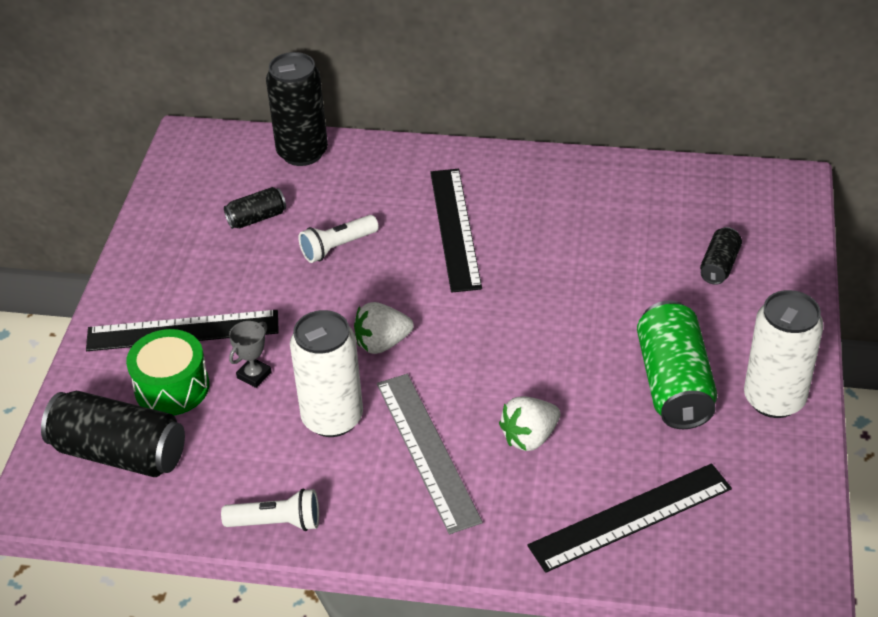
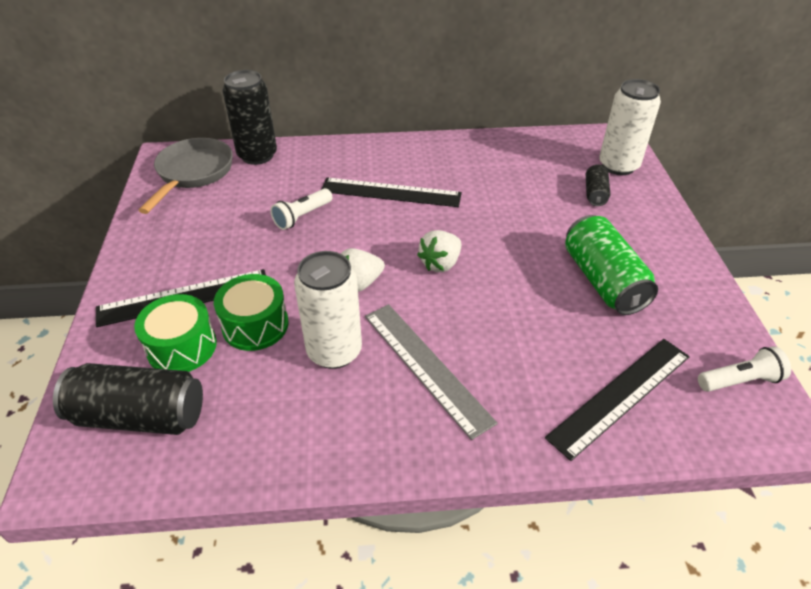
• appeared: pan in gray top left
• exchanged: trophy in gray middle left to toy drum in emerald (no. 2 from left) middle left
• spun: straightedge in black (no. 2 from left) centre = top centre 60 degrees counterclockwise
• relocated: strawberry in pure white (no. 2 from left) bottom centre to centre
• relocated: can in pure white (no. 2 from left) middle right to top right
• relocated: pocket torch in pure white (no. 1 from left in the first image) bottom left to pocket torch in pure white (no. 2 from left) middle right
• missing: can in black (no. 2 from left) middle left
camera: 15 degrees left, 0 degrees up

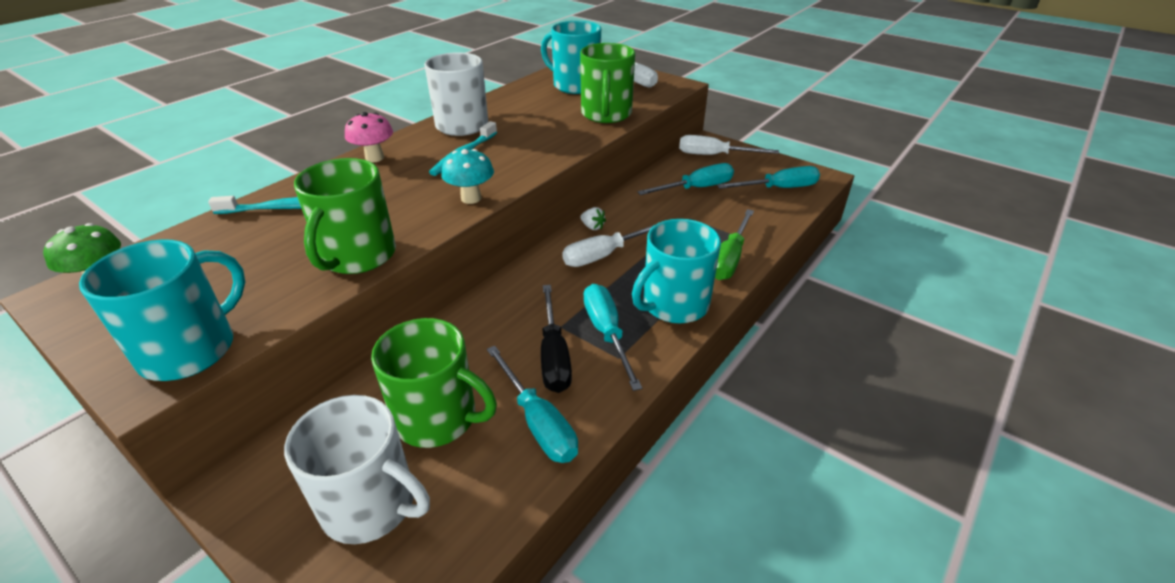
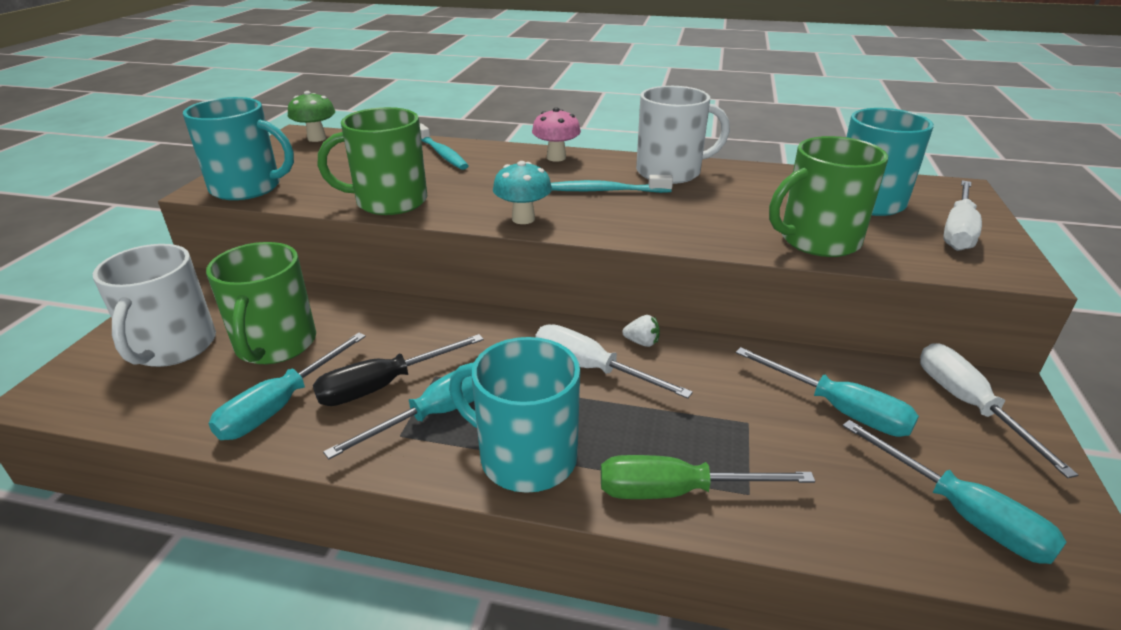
• spun: strawberry in pure white centre = centre 90 degrees counterclockwise
camera: 65 degrees right, 5 degrees down

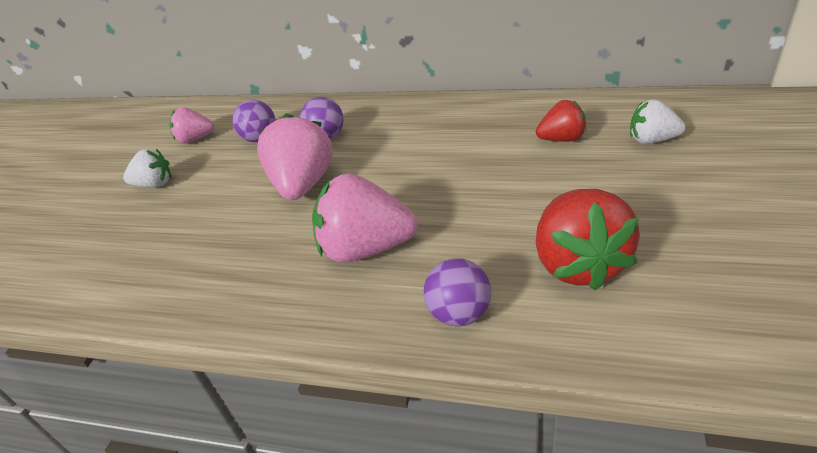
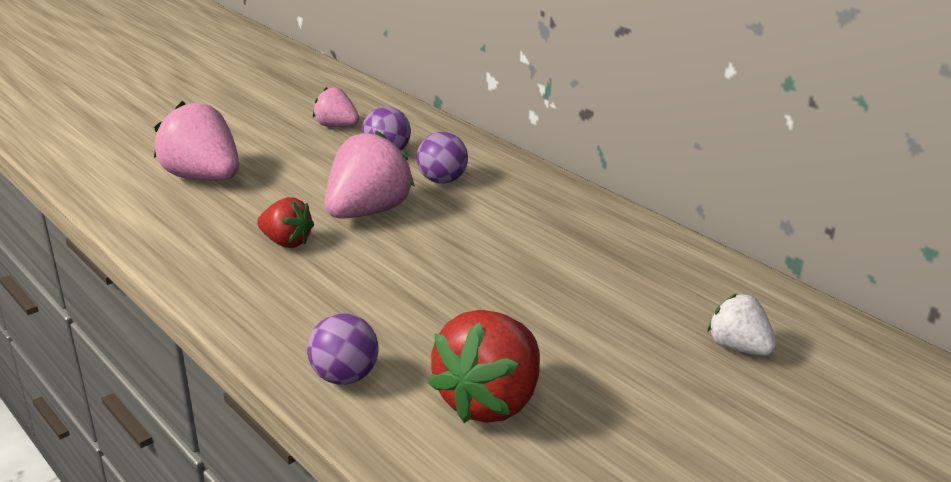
• relocated: strawberry in pink (no. 3 from left in the first image) centre to strawberry in pink (no. 1 from left) top left
• relocated: strawberry in scarlet (no. 1 from left) top right to middle left
• missing: strawberry in pure white (no. 1 from left) middle left
camera: 30 degrees right, 10 degrees down

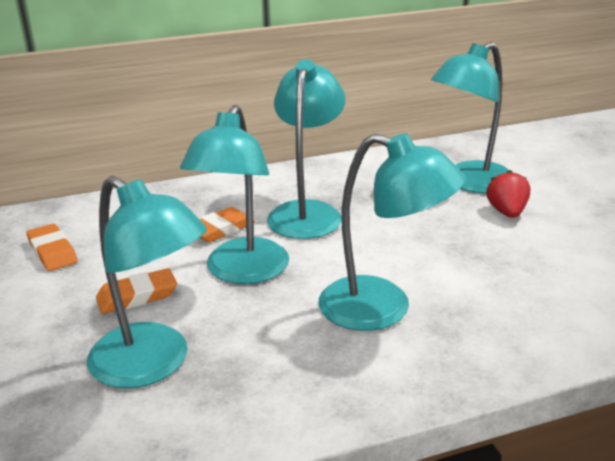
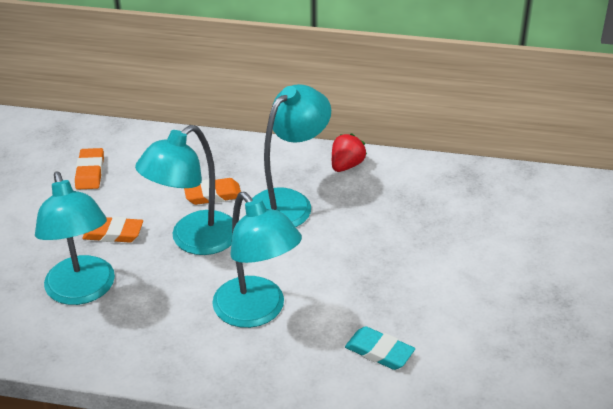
• relocated: strawberry in scarlet middle right to centre
• appeared: gum eraser in teal bottom centre
• missing: reading lamp in teal (no. 5 from left) top right
camera: 30 degrees right, 10 degrees up

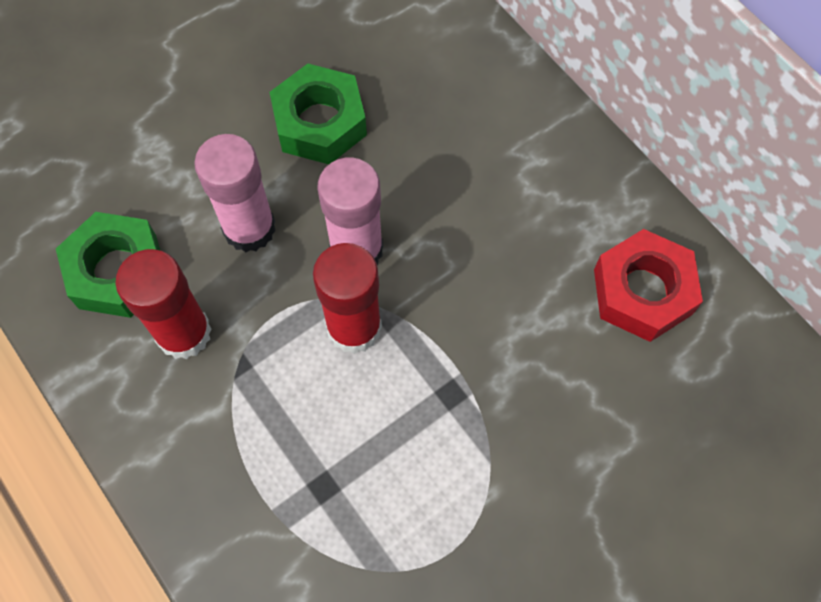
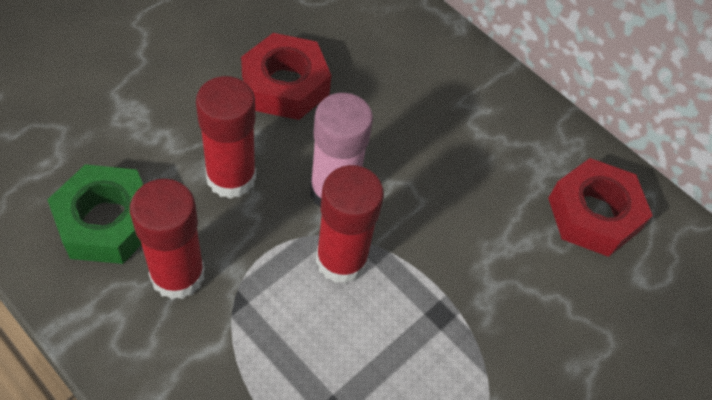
• colour: glue in pink (no. 1 from left) top left to glue in scarlet (no. 2 from left) middle left
• colour: hexagon nut in emerald (no. 2 from left) top centre to hexagon nut in scarlet (no. 1 from left) top centre
camera: 15 degrees left, 10 degrees down

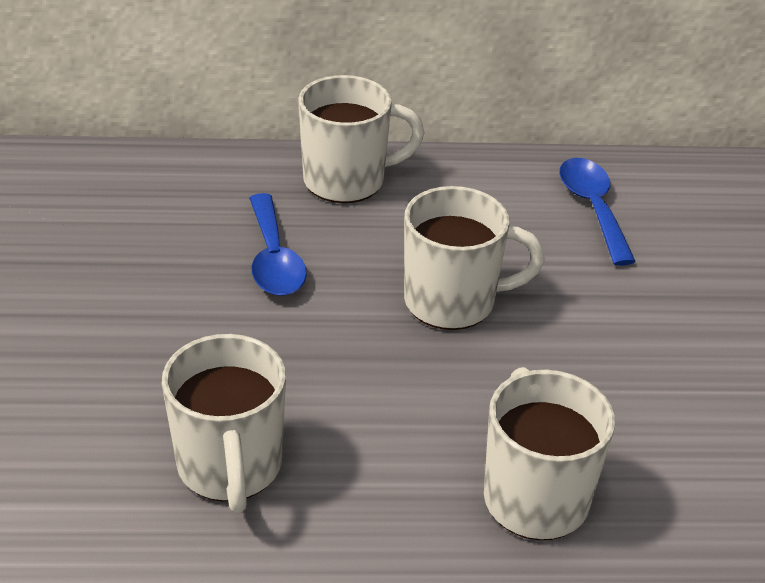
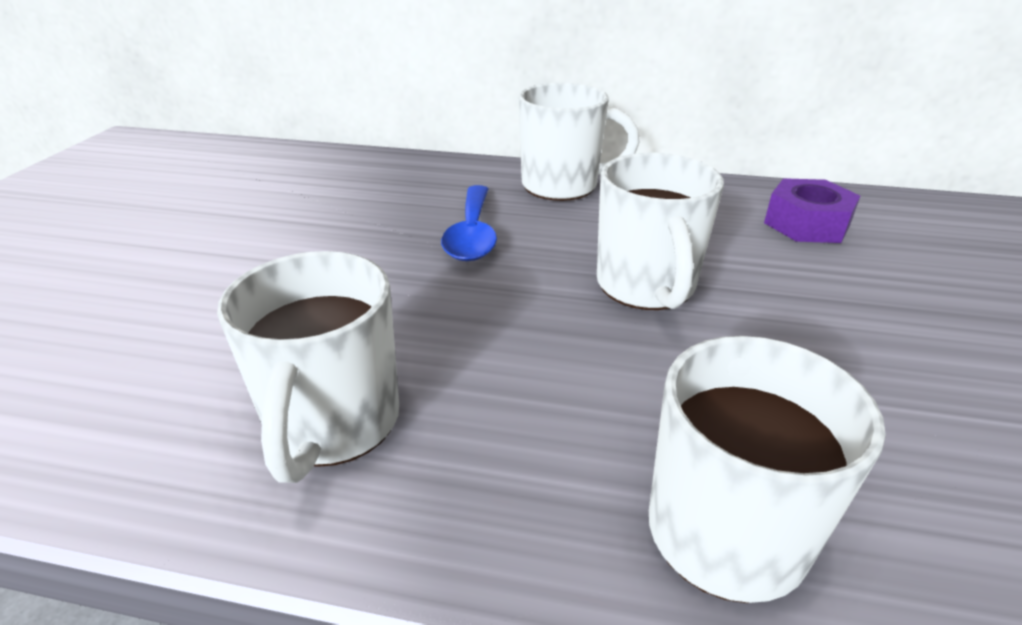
• spun: tea mug in pure white (no. 3 from left) centre = centre 75 degrees clockwise
• exchanged: tablespoon in royal blue (no. 2 from left) middle right to hexagon nut in royal purple middle right
camera: 15 degrees right, 5 degrees down

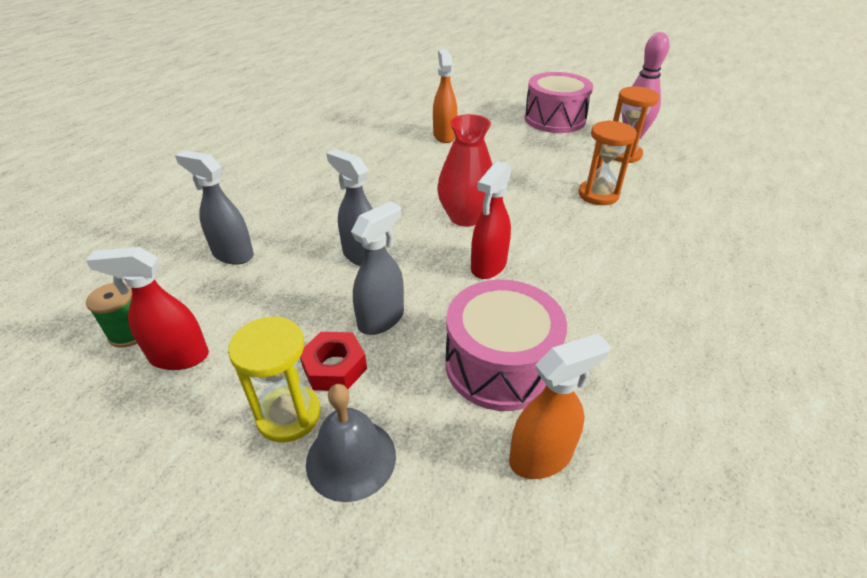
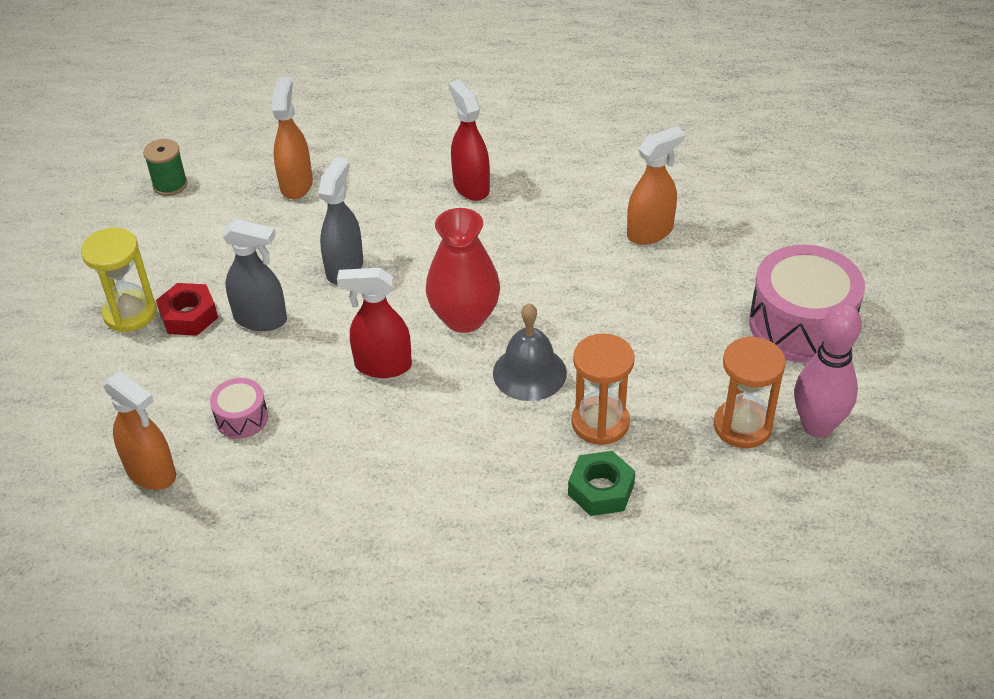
• size: toy drum in pink (no. 1 from left) centre = middle left x0.48
• colour: spray cleaner in gray (no. 1 from left) middle left to spray cleaner in orange-coloured (no. 2 from left) top left
• relocated: spray cleaner in scarlet (no. 1 from left in the first image) middle left to spray cleaner in scarlet (no. 2 from left) top centre
• relocated: school bell in gray bottom centre to centre
• appeared: hexagon nut in emerald bottom centre
camera: 65 degrees right, 5 degrees up

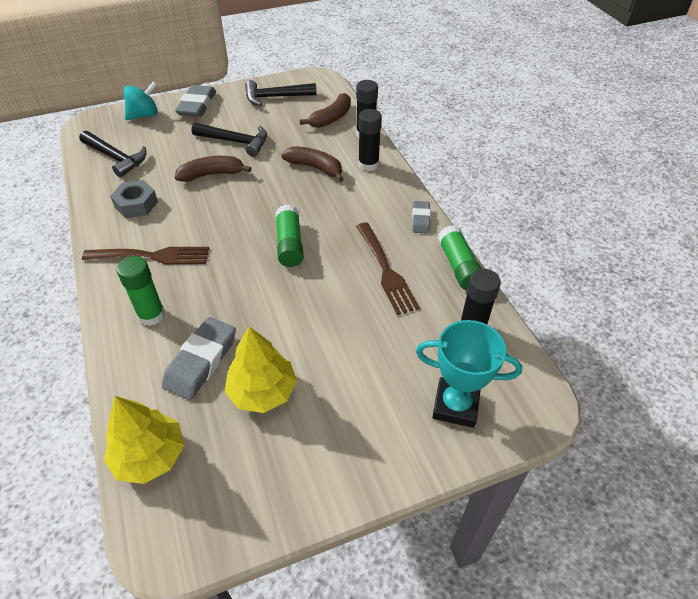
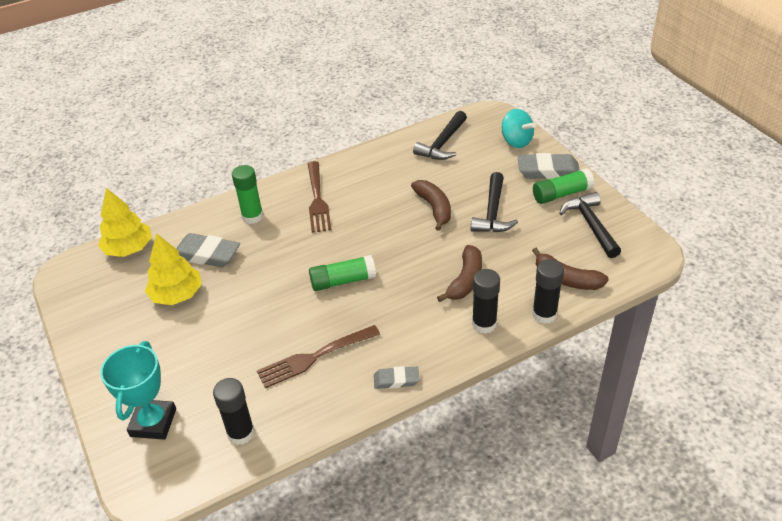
• relocated: glue in emerald (no. 3 from left) centre to middle right
• missing: hexagon nut in gray top left
camera: 85 degrees right, 5 degrees down

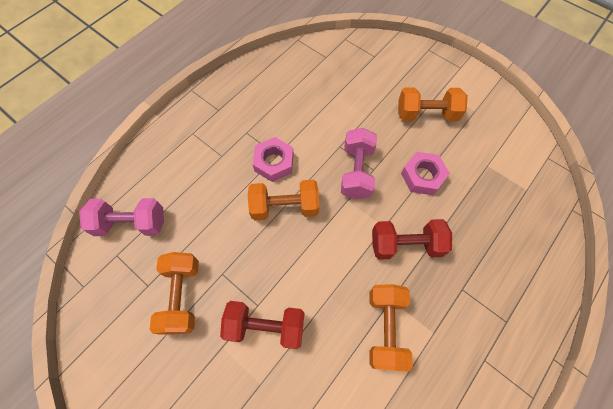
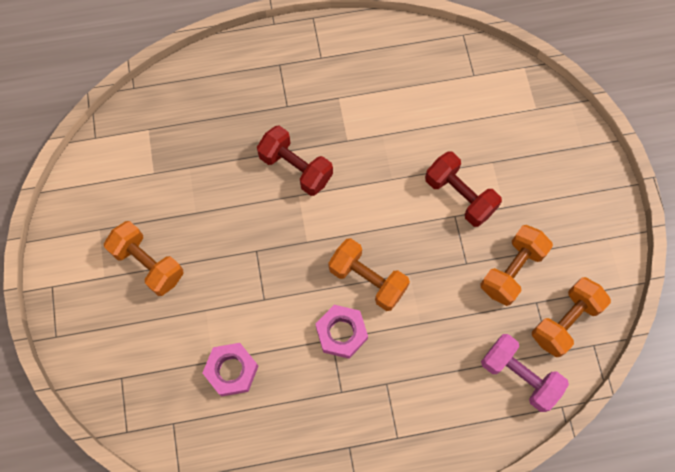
• relocated: hexagon nut in pink (no. 2 from left in the first image) middle right to hexagon nut in pink (no. 1 from left) bottom centre
• relocated: free weight in orange-coloured (no. 3 from left in the first image) bottom centre to free weight in orange-coloured (no. 4 from left) bottom right
• missing: free weight in pink (no. 2 from left) centre
camera: 140 degrees left, 5 degrees up

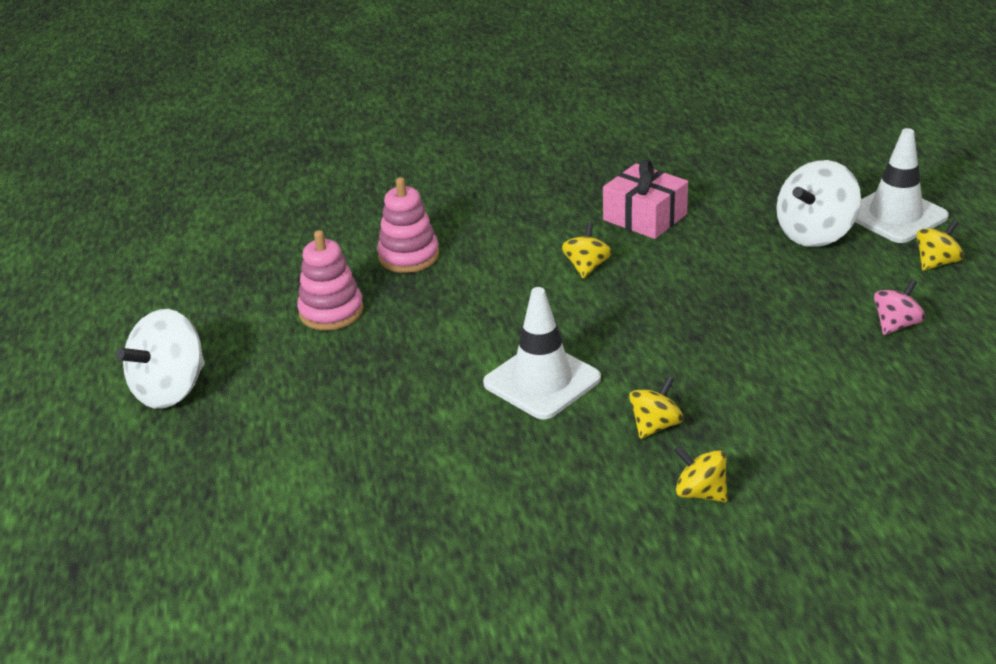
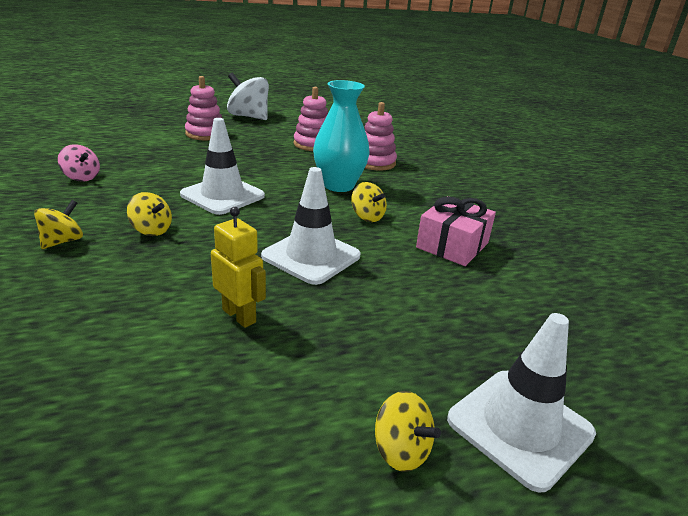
• relocated: spinning top in pink middle right to top left
• appeared: stacking rings in pink (no. 1 from left) top left
• appeared: toy robot in bright yellow centre
• appeared: road cone in pure white (no. 2 from left) centre
• appeared: tall vase in teal top centre
• spun: spinning top in bright yellow (no. 1 from left in the first image) centre = centre 45 degrees clockwise
• missing: spinning top in pure white (no. 2 from left) top right
camera: 80 degrees right, 5 degrees down

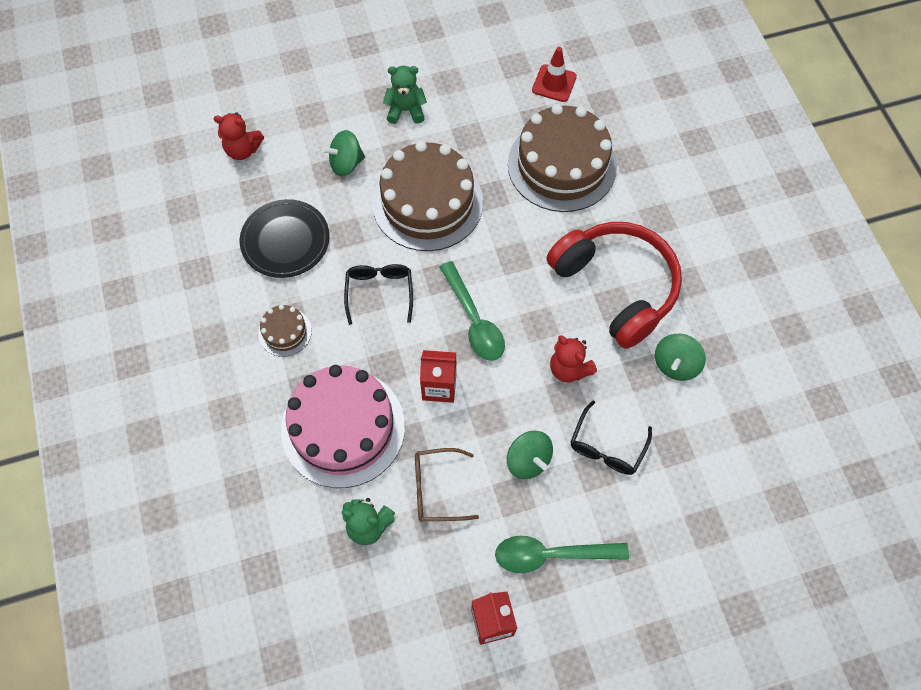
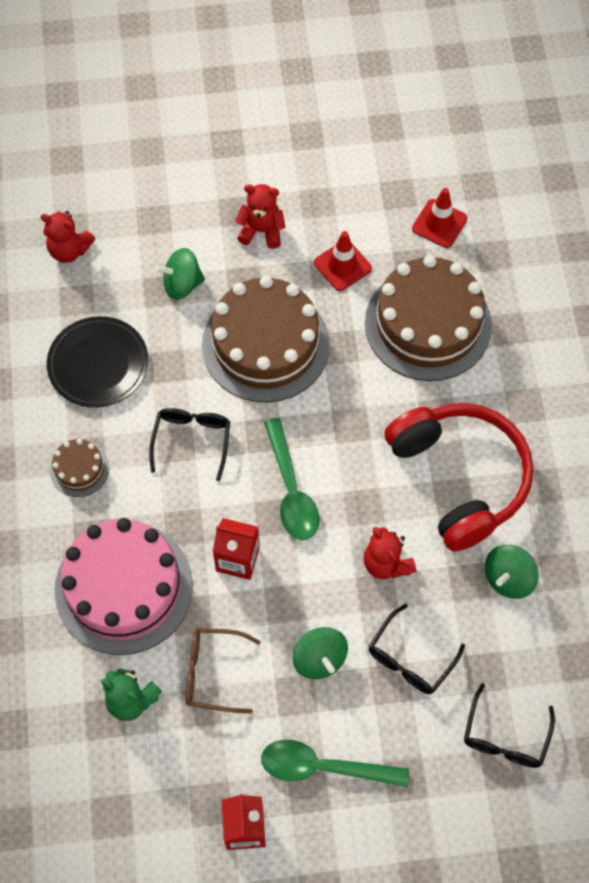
• colour: teddy in emerald (no. 2 from left) top centre to teddy in scarlet (no. 2 from left) top centre
• appeared: road cone in scarlet (no. 1 from left) top centre
• appeared: glasses in black (no. 3 from left) bottom right
camera: 10 degrees right, 0 degrees up

